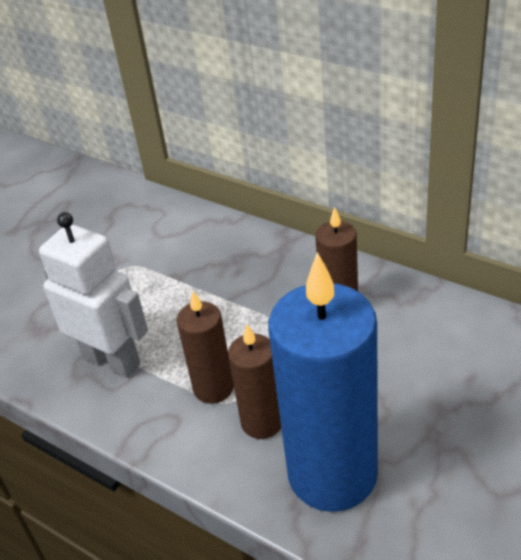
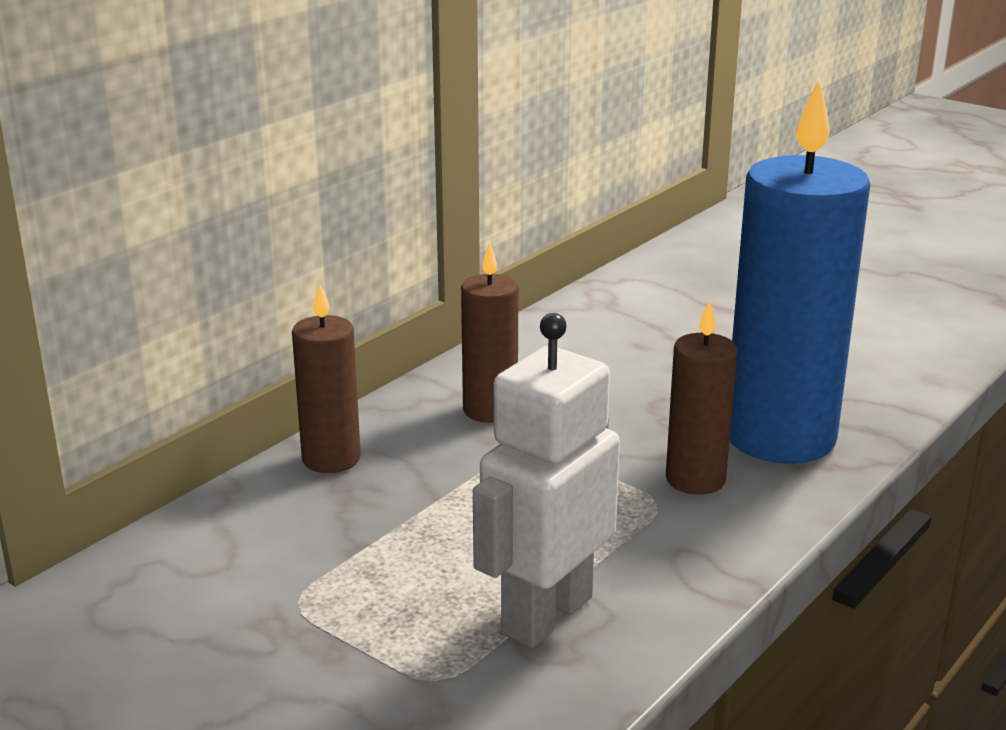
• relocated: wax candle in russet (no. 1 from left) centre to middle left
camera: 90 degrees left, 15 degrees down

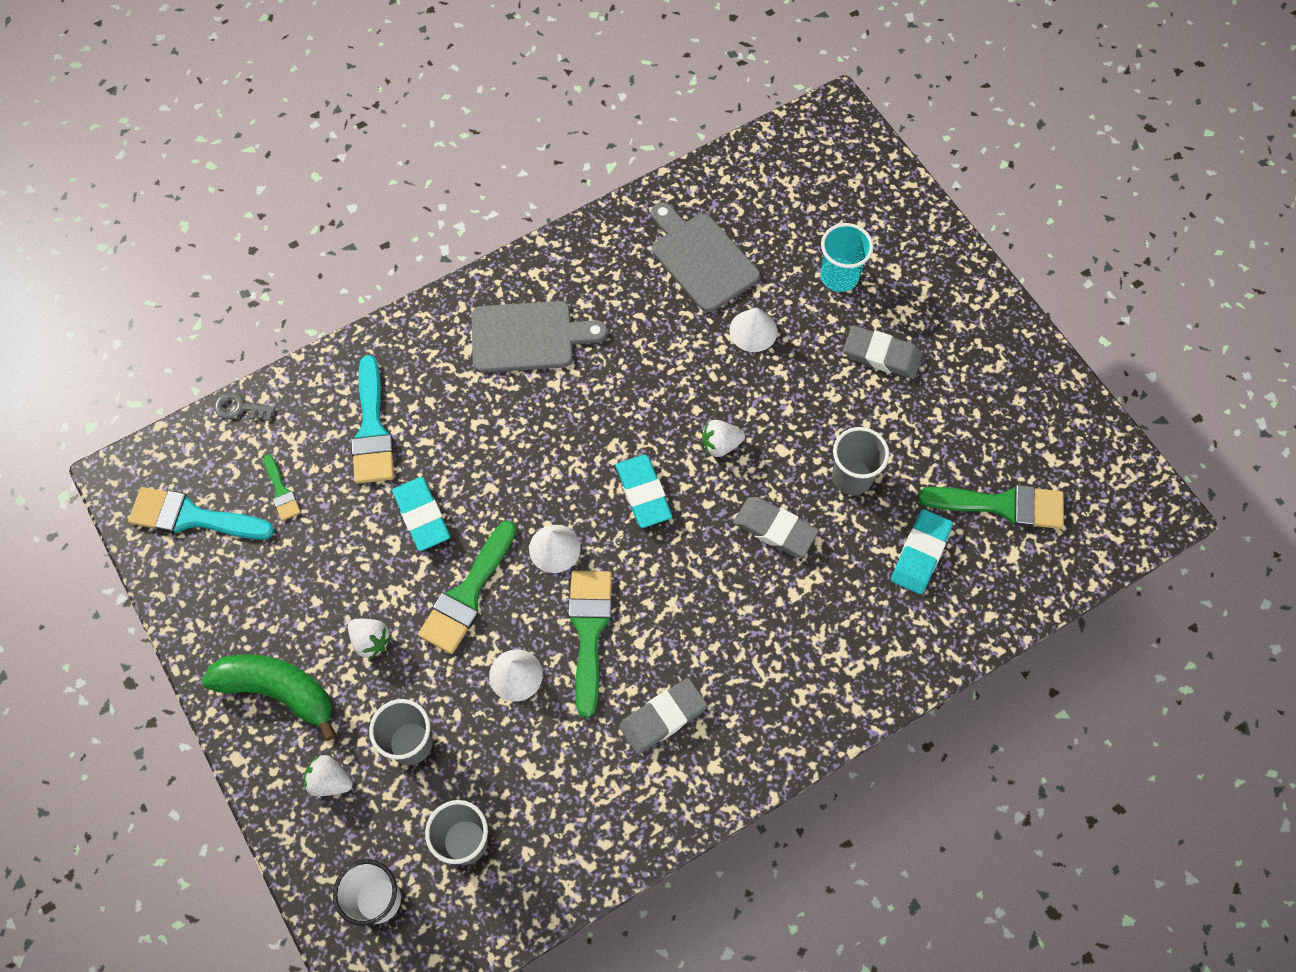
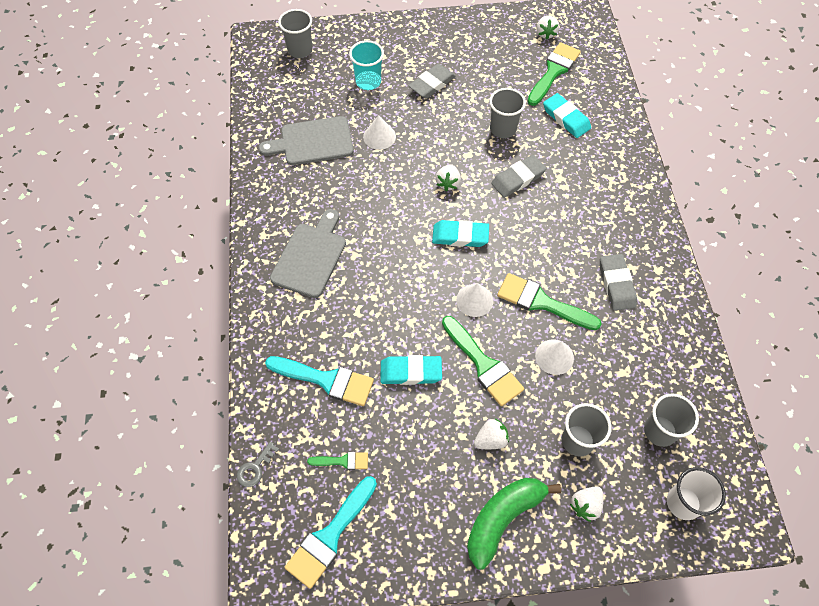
• appeared: tumbler in gray (no. 1 from left) top centre
• appeared: strawberry in pure white (no. 3 from left) top right
camera: 65 degrees left, 5 degrees down

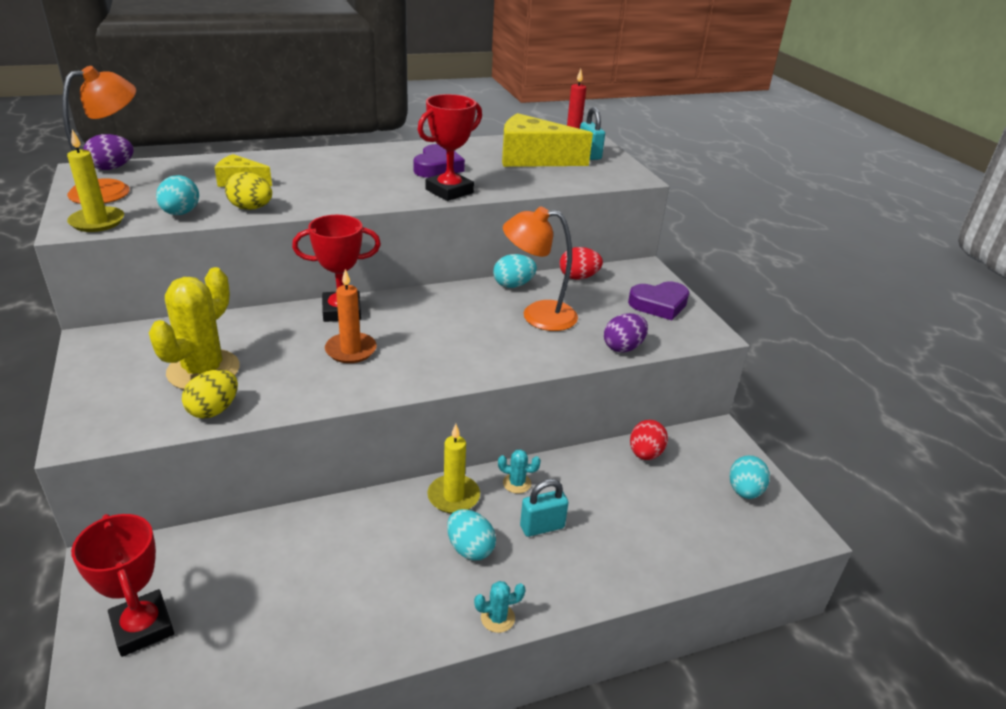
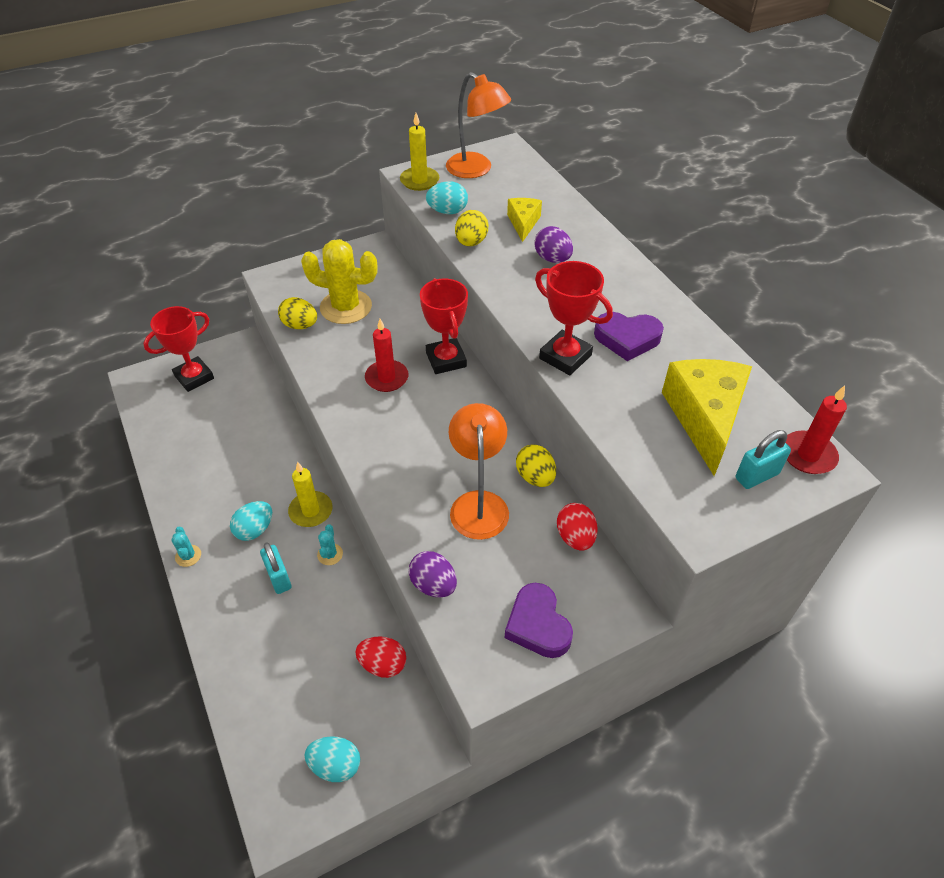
• colour: wax candle in orange-coloured centre to wax candle in scarlet (no. 1 from left) centre
• colour: toy egg in teal (no. 3 from left) centre to toy egg in bright yellow (no. 3 from left) centre
• relocated: toy egg in royal purple (no. 1 from left in the first image) top left to toy egg in royal purple (no. 2 from left) top centre
camera: 85 degrees right, 15 degrees up

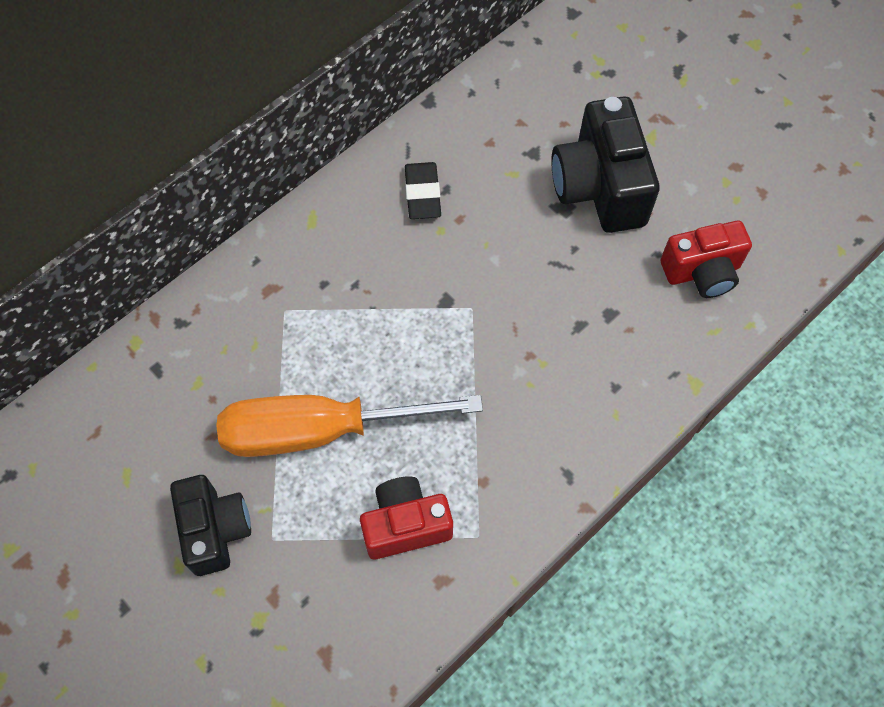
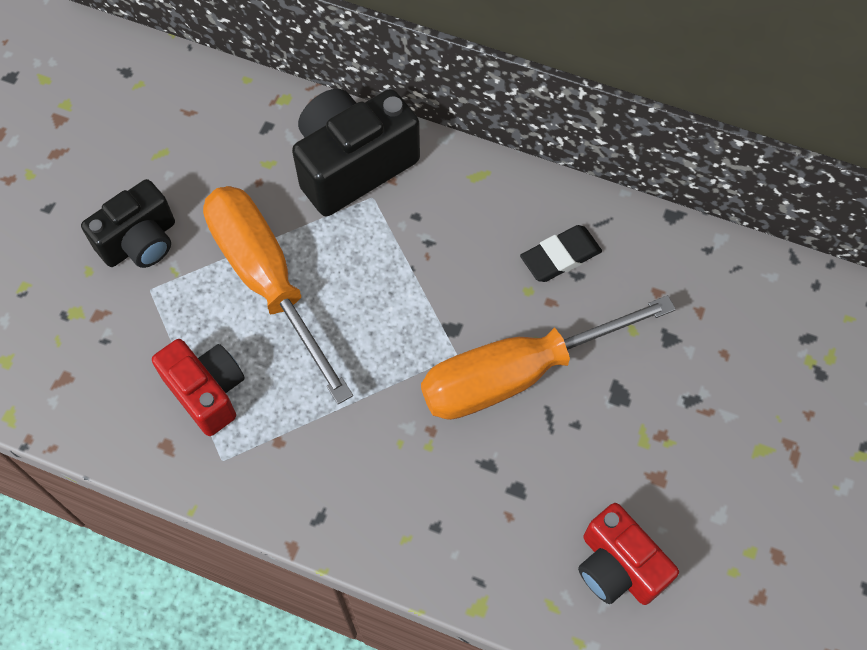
• relocated: compact camera in black (no. 2 from left) top right to top centre
• appeared: hand screwdriver in orange-coloured (no. 2 from left) centre
camera: 65 degrees right, 0 degrees up

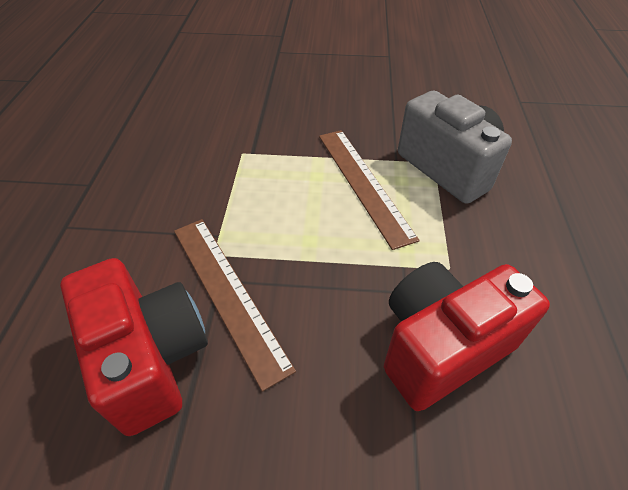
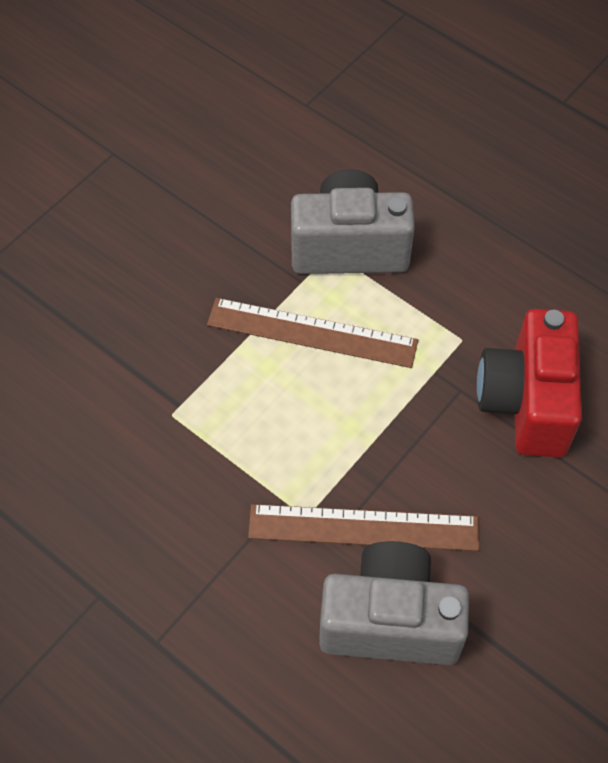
• colour: compact camera in scarlet (no. 1 from left) bottom left to compact camera in gray (no. 2 from left) bottom centre
camera: 55 degrees left, 10 degrees up

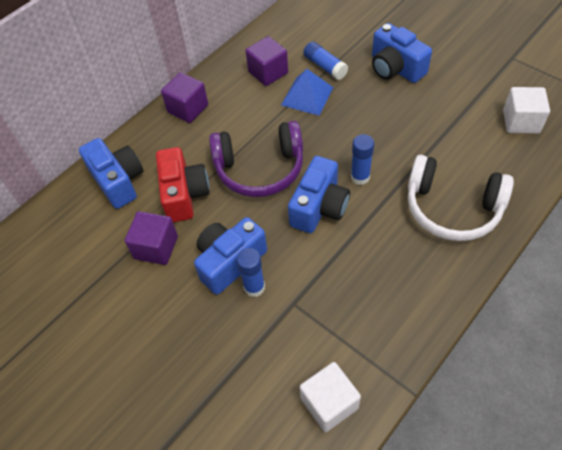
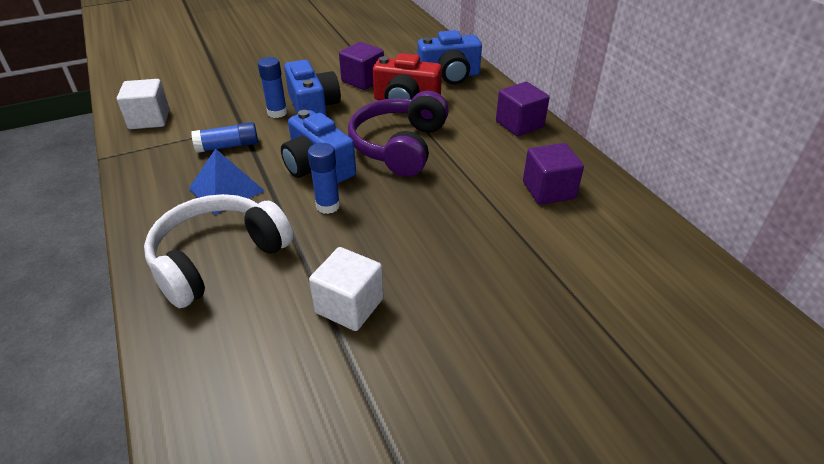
• relocated: solid pyramid in royal blue top centre to middle left
• relocated: glue in royal blue (no. 2 from left in the first image) top centre to glue in royal blue (no. 1 from left) top left
• relocated: cube in pure white (no. 2 from left) top right to centre
• missing: compact camera in royal blue (no. 4 from left) top right
camera: 110 degrees right, 15 degrees down

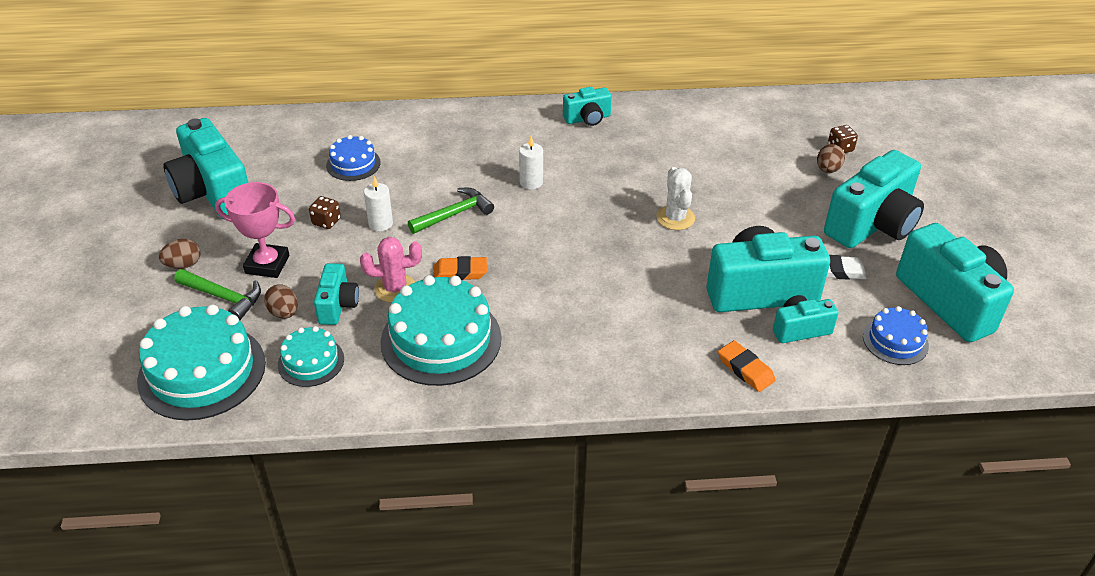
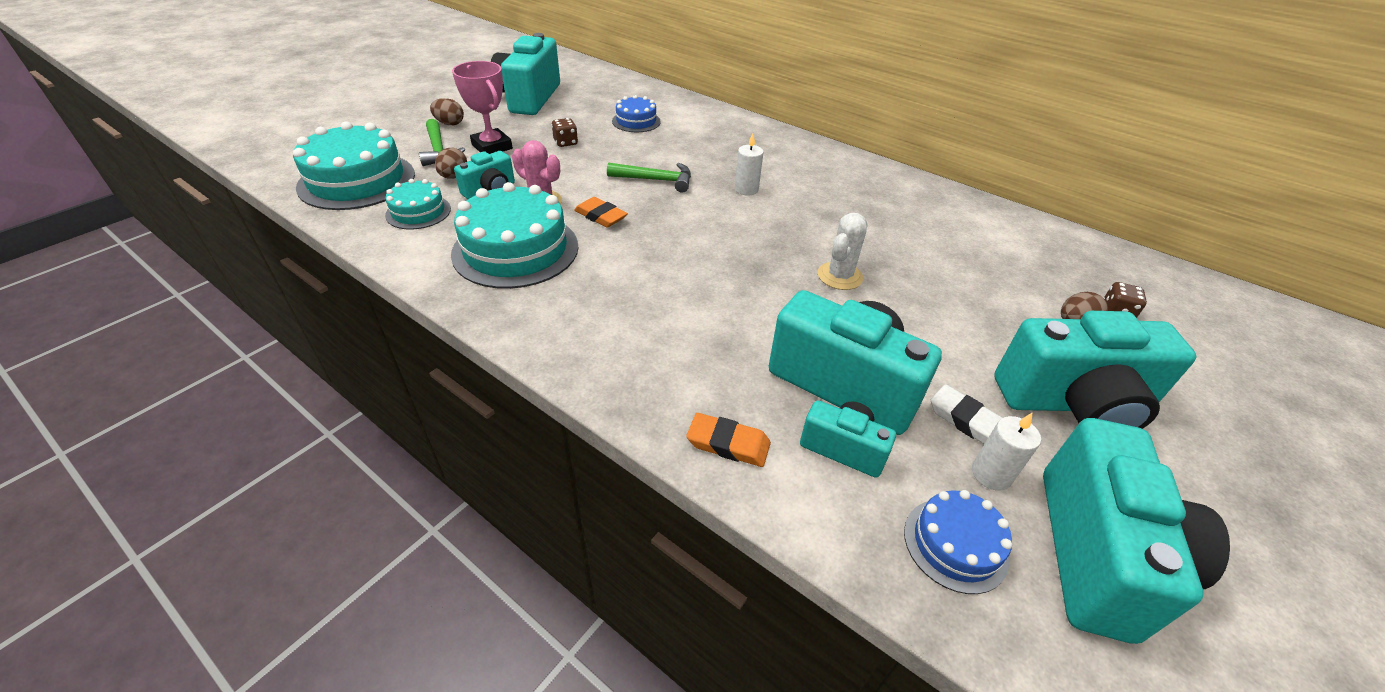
• spun: gum eraser in orange-coloured (no. 2 from left) middle right = centre 75 degrees counterclockwise
• relocated: wax candle in pure white (no. 1 from left in the first image) centre to wax candle in pure white (no. 2 from left) middle right
• missing: compact camera in teal (no. 3 from left) top centre
camera: 40 degrees right, 0 degrees up

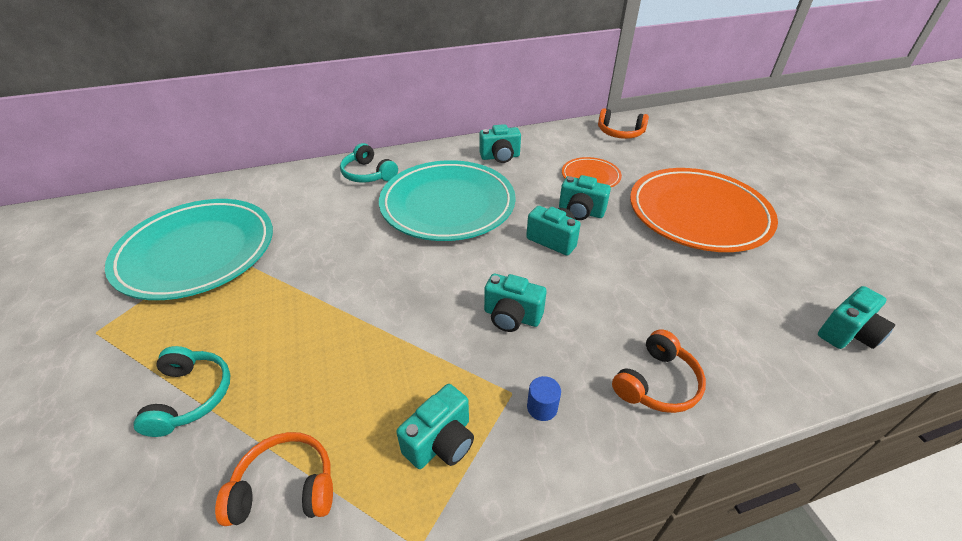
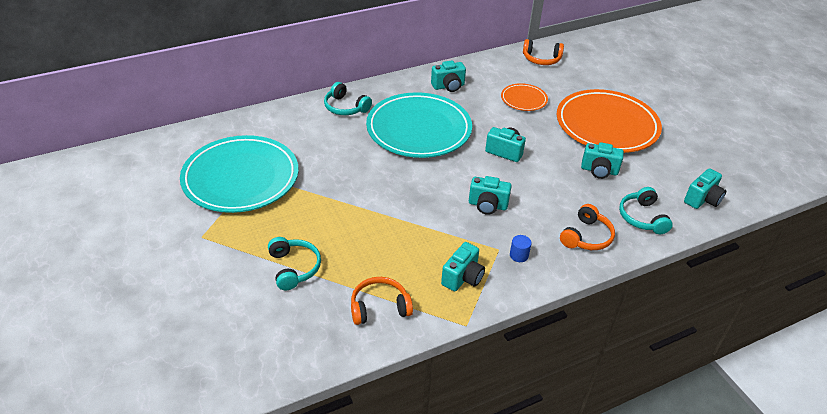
• relocated: compact camera in teal (no. 5 from left) centre to middle right
• appeared: headset in teal (no. 3 from left) middle right
camera: 10 degrees left, 0 degrees up

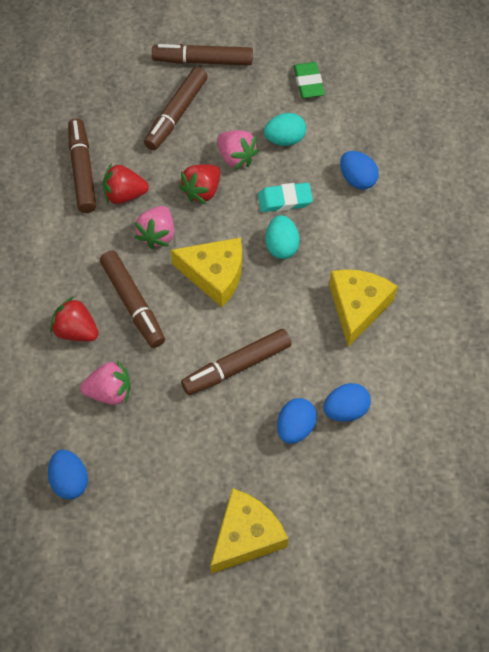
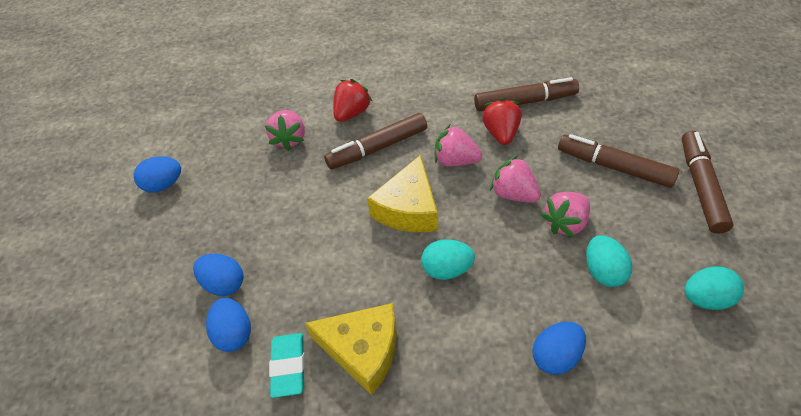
• relocated: toy egg in royal blue (no. 1 from left) bottom left to middle left
• relocated: gum eraser in teal top centre to bottom centre
• colour: strawberry in scarlet (no. 3 from left) top centre to strawberry in pink (no. 3 from left) centre
• exchanged: gum eraser in emerald top centre to toy egg in teal (no. 3 from left) bottom right
• missing: marker in russet (no. 5 from left) centre
• missing: piece of cheese in bright yellow (no. 2 from left) bottom centre
camera: 95 degrees right, 10 degrees down

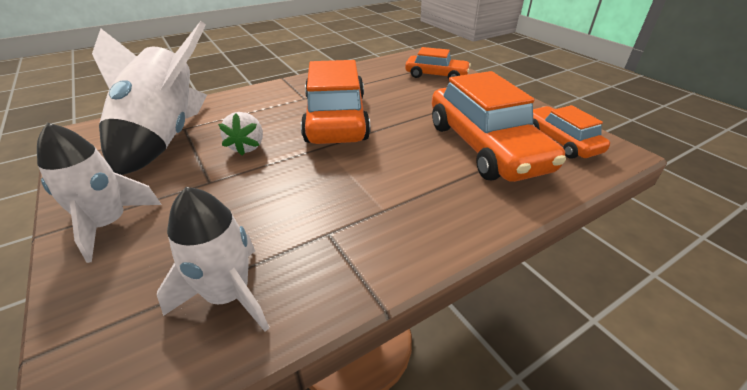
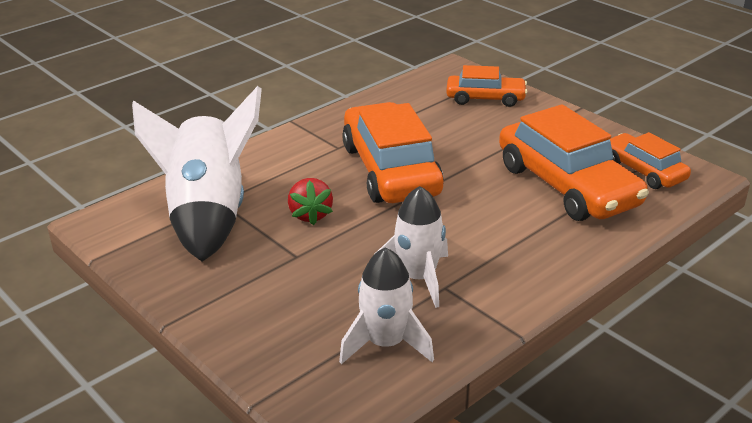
• colour: strawberry in pure white middle left to strawberry in scarlet centre
• relocated: spaceship in pure white (no. 1 from left in the first image) middle left to spaceship in pure white (no. 3 from left) centre
camera: 10 degrees left, 5 degrees down

